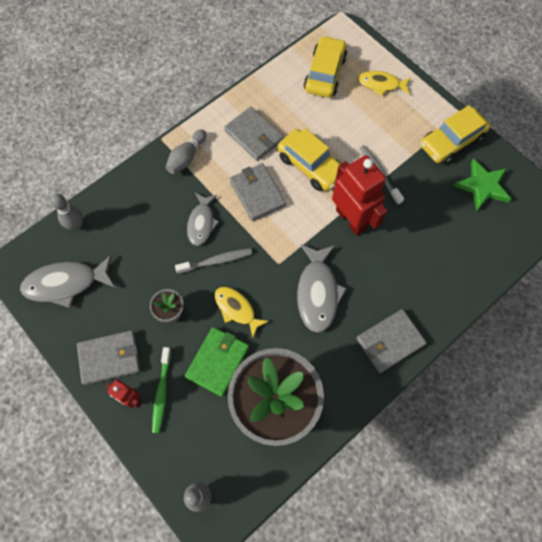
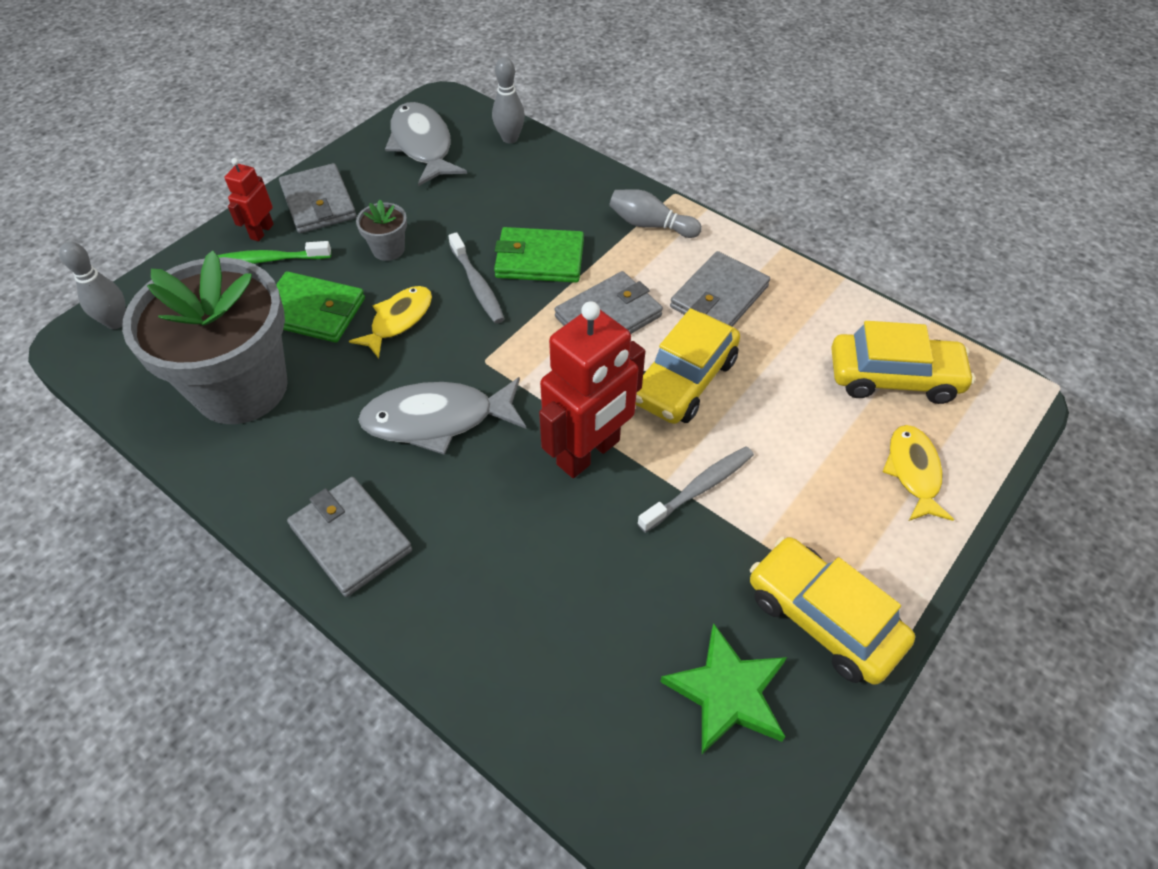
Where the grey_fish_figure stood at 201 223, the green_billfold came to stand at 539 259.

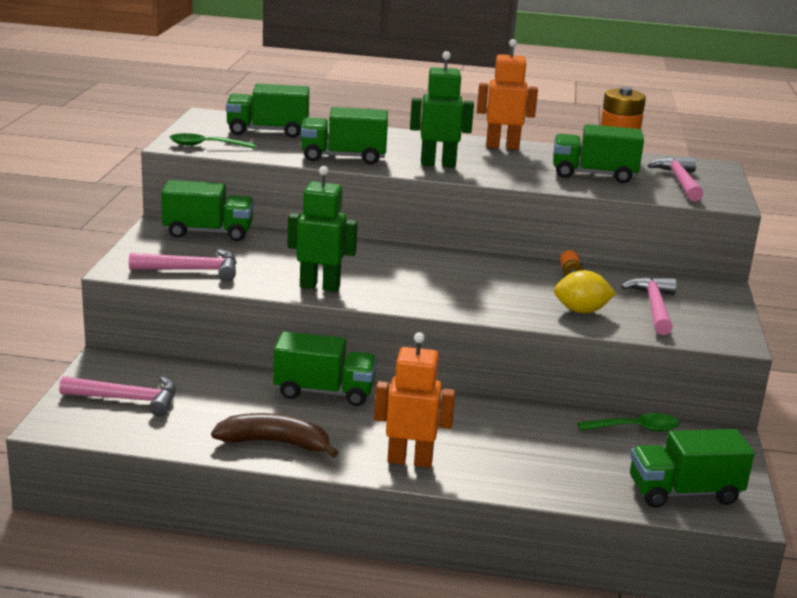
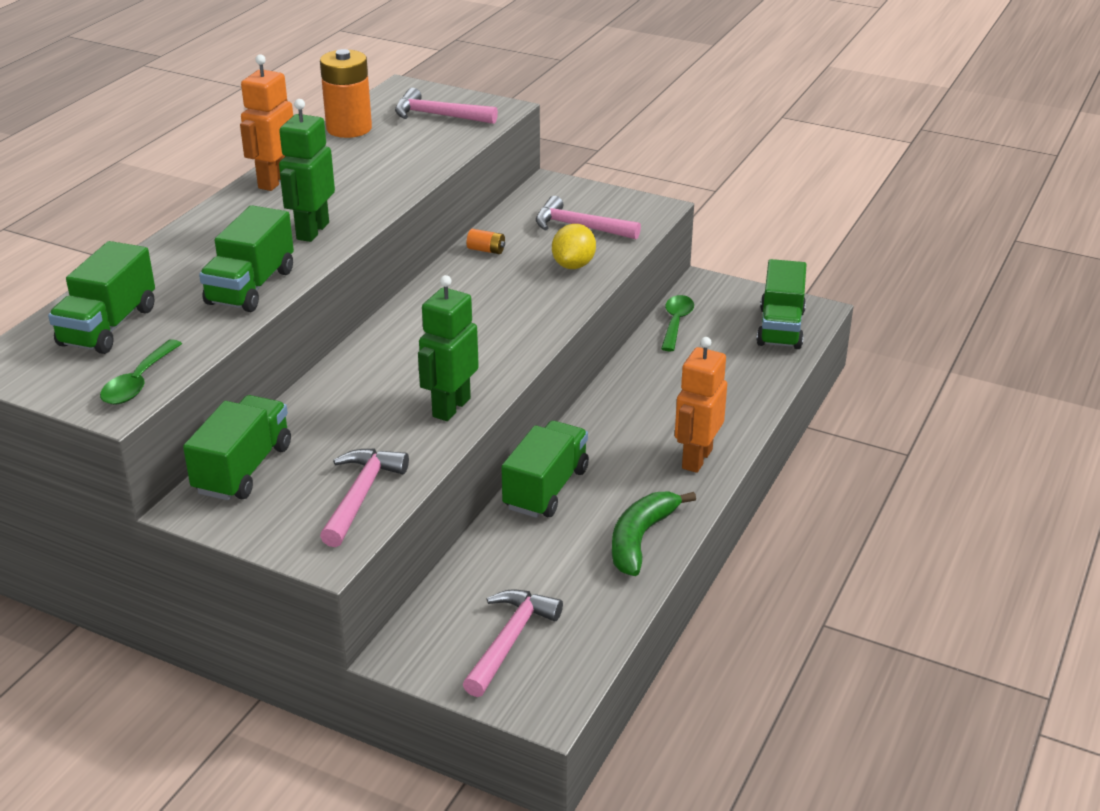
The second view lost the green_lorry at 593 175.
What was the dark_brown_banana_fruit at 275 443 turned into the green_banana_fruit at 641 539.

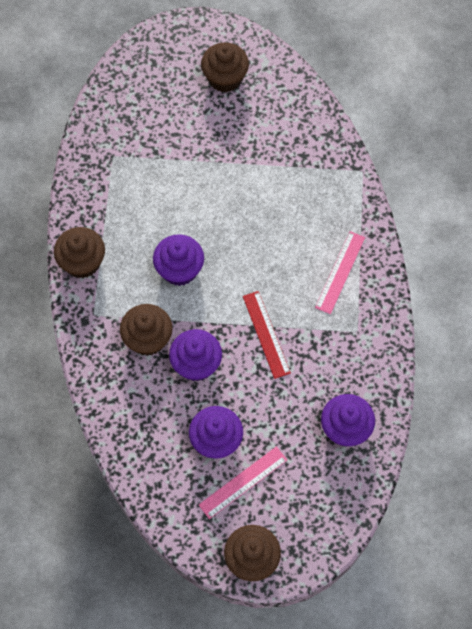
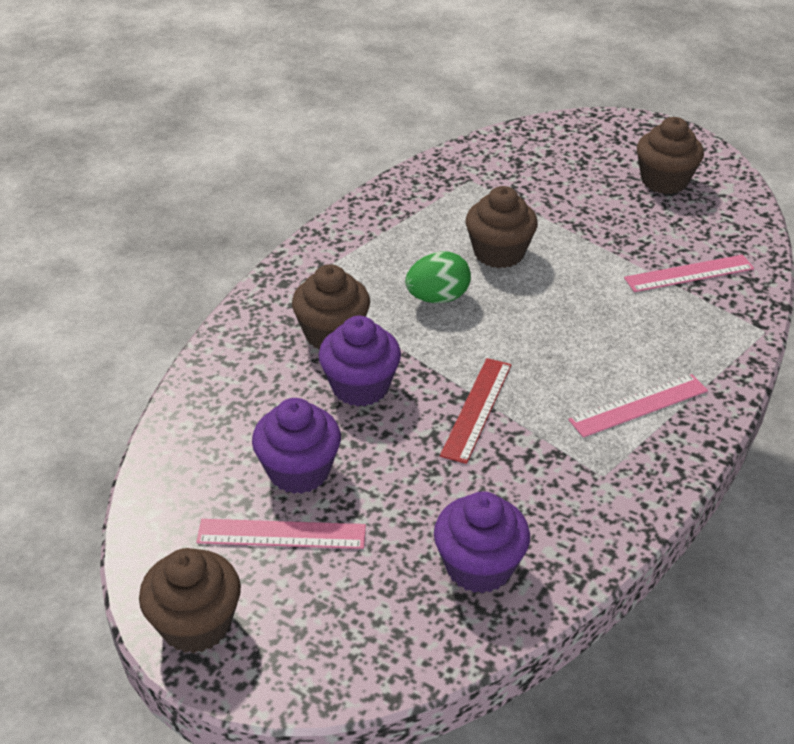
The dark_brown_fairy_cake ended up elsewhere, having gone from 82 262 to 499 253.
Where the violet_fairy_cake stood at 179 269, the green_egg_shape came to stand at 438 298.
The second view gained the rosy_straightedge at 689 273.

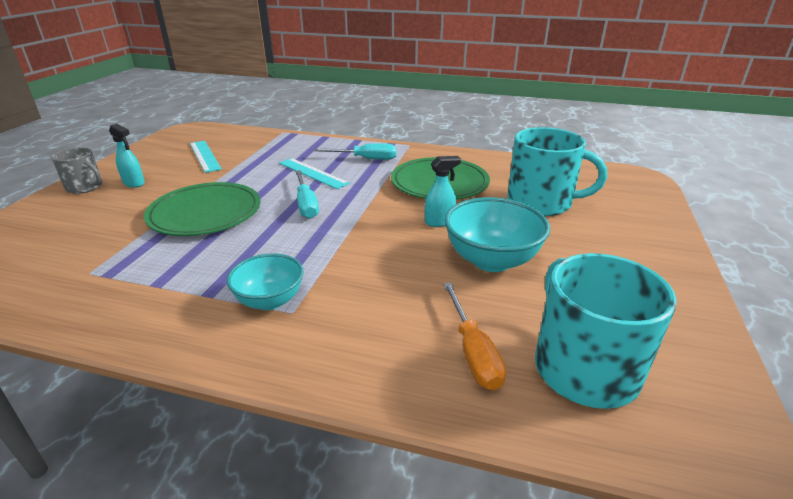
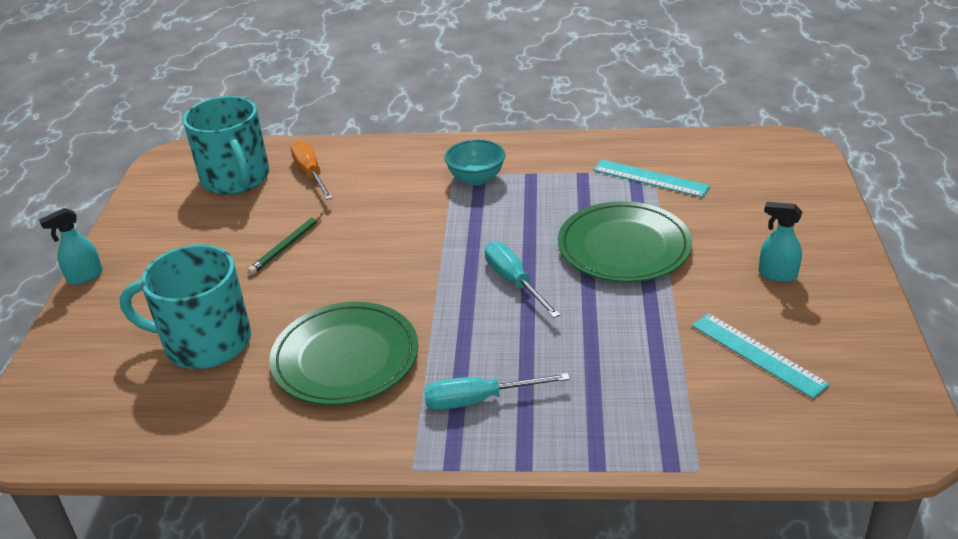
The second view lost the grey_coffee_mug at 85 187.
The turquoise_spray_bottle ended up elsewhere, having gone from 439 222 to 84 276.
The turquoise_straightedge ended up elsewhere, having gone from 313 173 to 650 178.
Where the turquoise_bowl stood at 491 260, the green_pencil came to stand at 286 246.

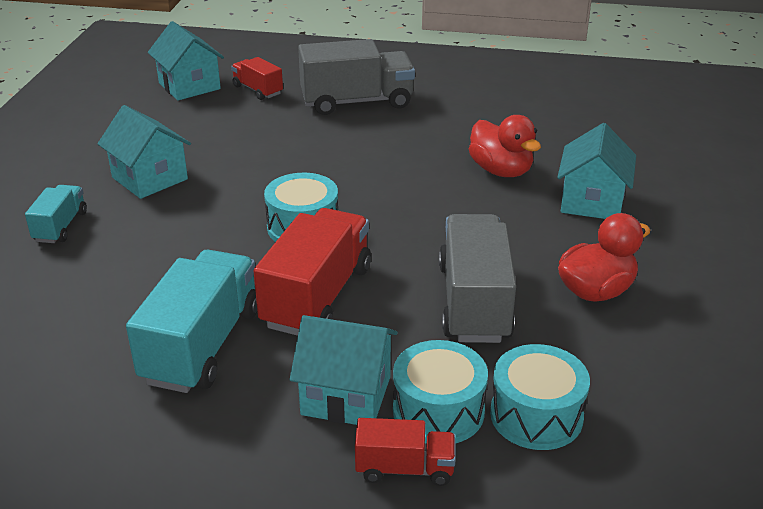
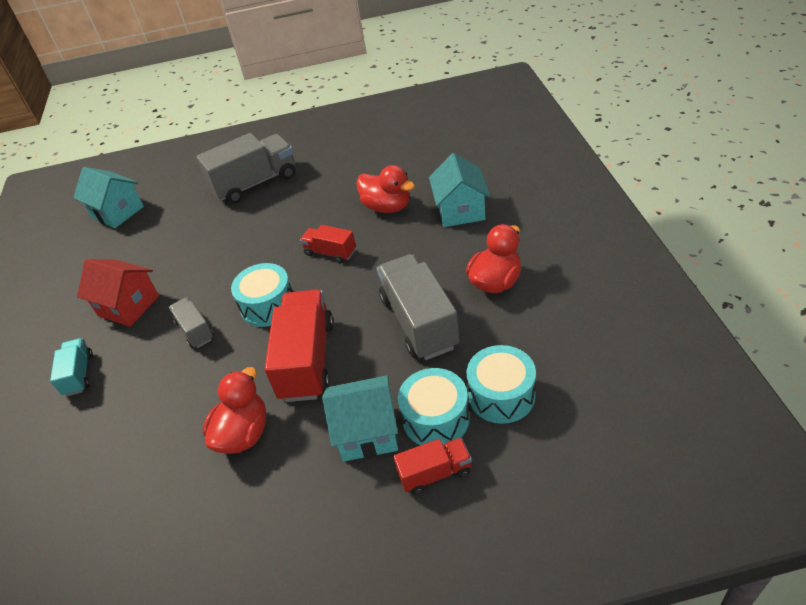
The red_lorry ended up elsewhere, having gone from 258 90 to 330 253.
What was the turquoise_toy_house at 150 178 turned into the red_toy_house at 129 306.
Where the turquoise_lorry stood at 202 345, the red_rubber_duck came to stand at 243 434.
The second view gained the grey_lorry at 195 331.

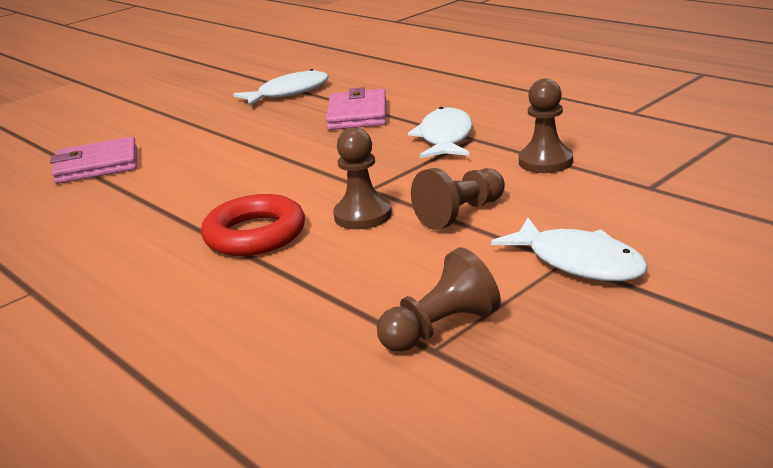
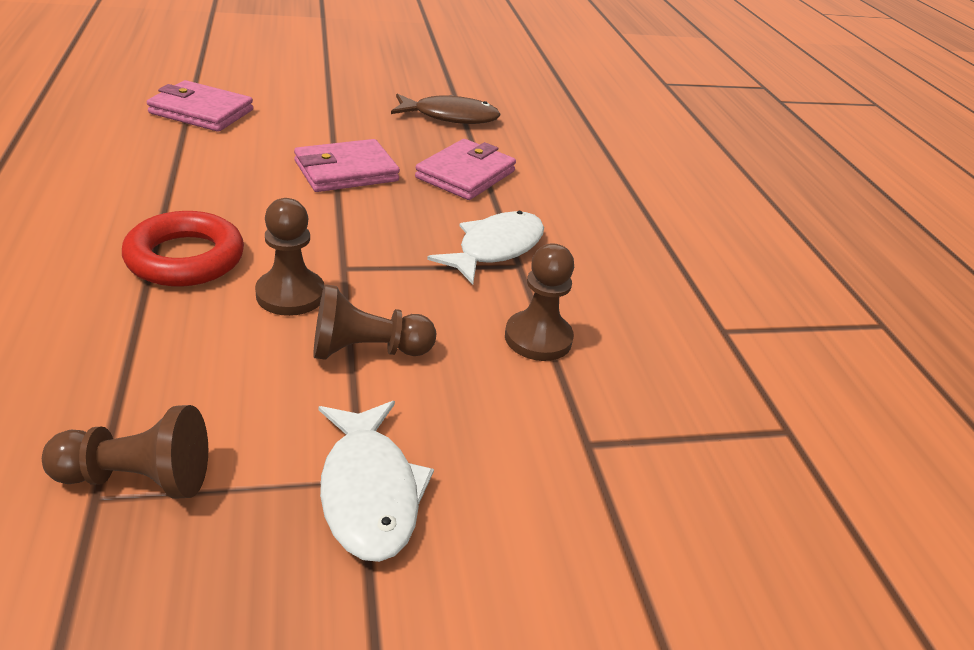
What was the snow-white_fish_figure at 289 93 turned into the dark_brown_fish_figure at 450 117.
The second view gained the rosy_billfold at 346 171.

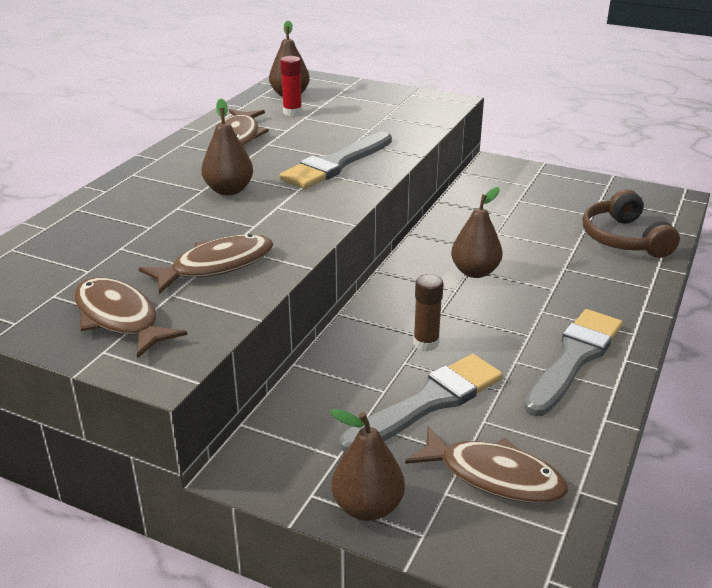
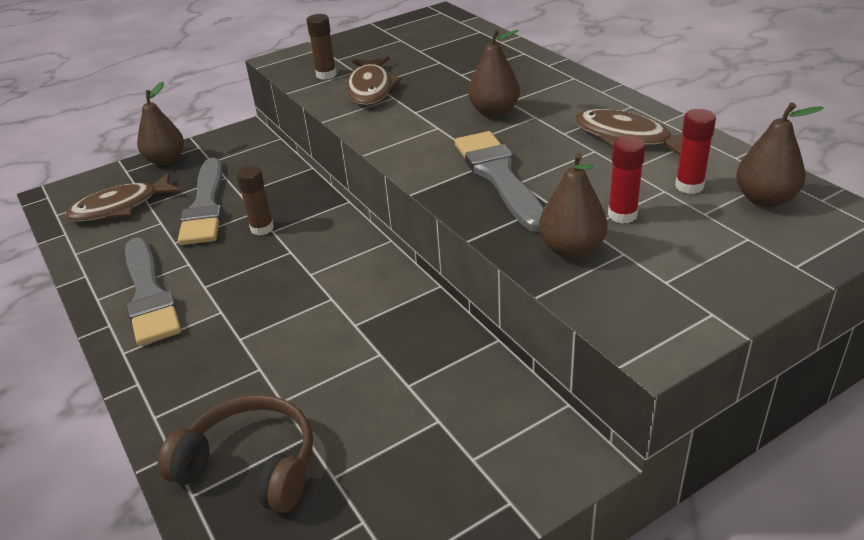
The dark_brown_pear ended up elsewhere, having gone from 475 272 to 571 249.
The second view lost the dark_brown_fish_figure at 120 318.
The second view gained the dark_brown_stick_of_glue at 326 75.
The second view gained the red_stick_of_glue at 622 215.

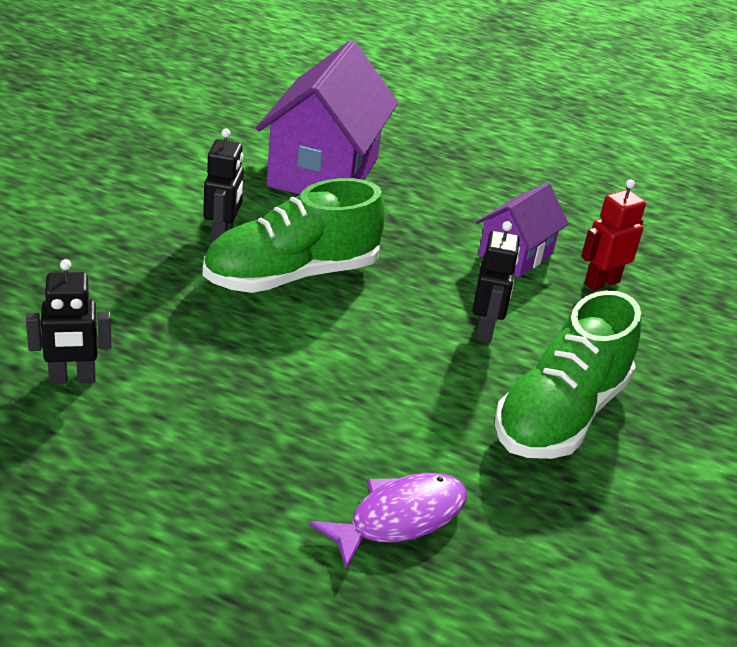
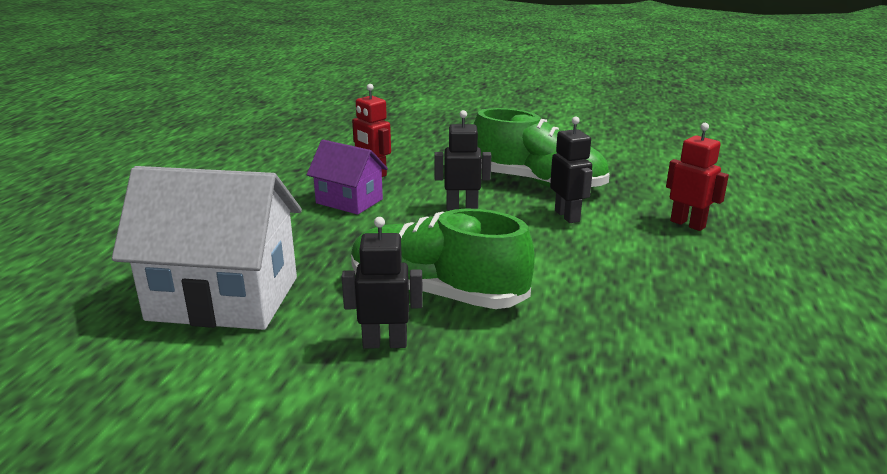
What was the violet_toy_house at 323 172 turned into the snow-white_toy_house at 223 298.
The green_shoe at 291 275 ended up facing another way, 150 degrees clockwise from before.
The jet-black_toy_robot ended up elsewhere, having gone from 72 378 to 567 216.
Where the violet_fish_figure stood at 399 519, the red_toy_robot came to stand at 688 224.

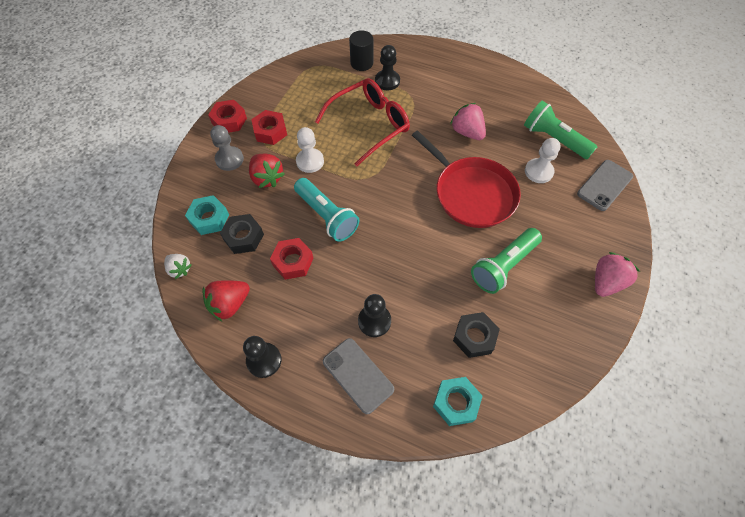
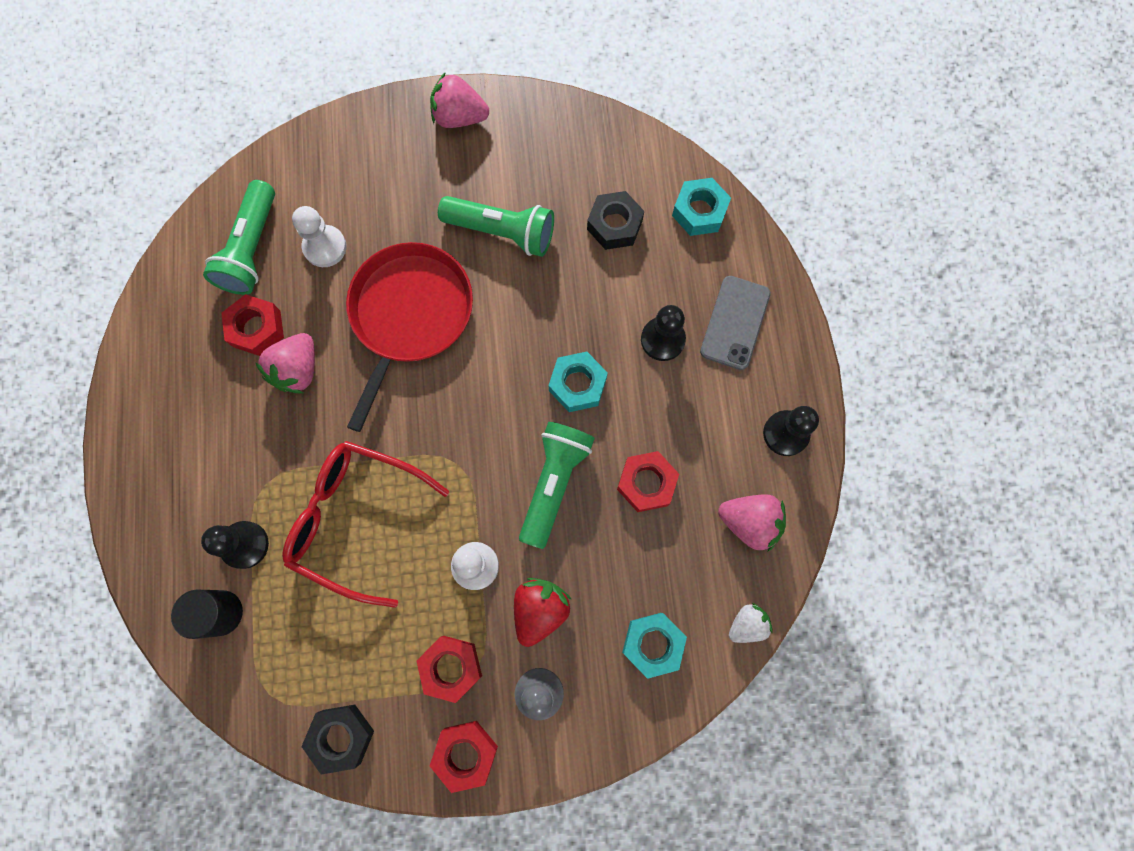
The second view lost the grey_smartphone at 604 185.
What was the turquoise_pocket_torch at 326 216 turned into the green_pocket_torch at 554 483.
The jet-black_hexagon_nut ended up elsewhere, having gone from 243 237 to 341 736.
The snow-white_berry at 180 269 ended up facing another way, 45 degrees clockwise from before.
What was the red_berry at 230 304 turned into the rosy_berry at 749 522.
The second view gained the red_hexagon_nut at 257 328.
The second view gained the turquoise_hexagon_nut at 577 384.

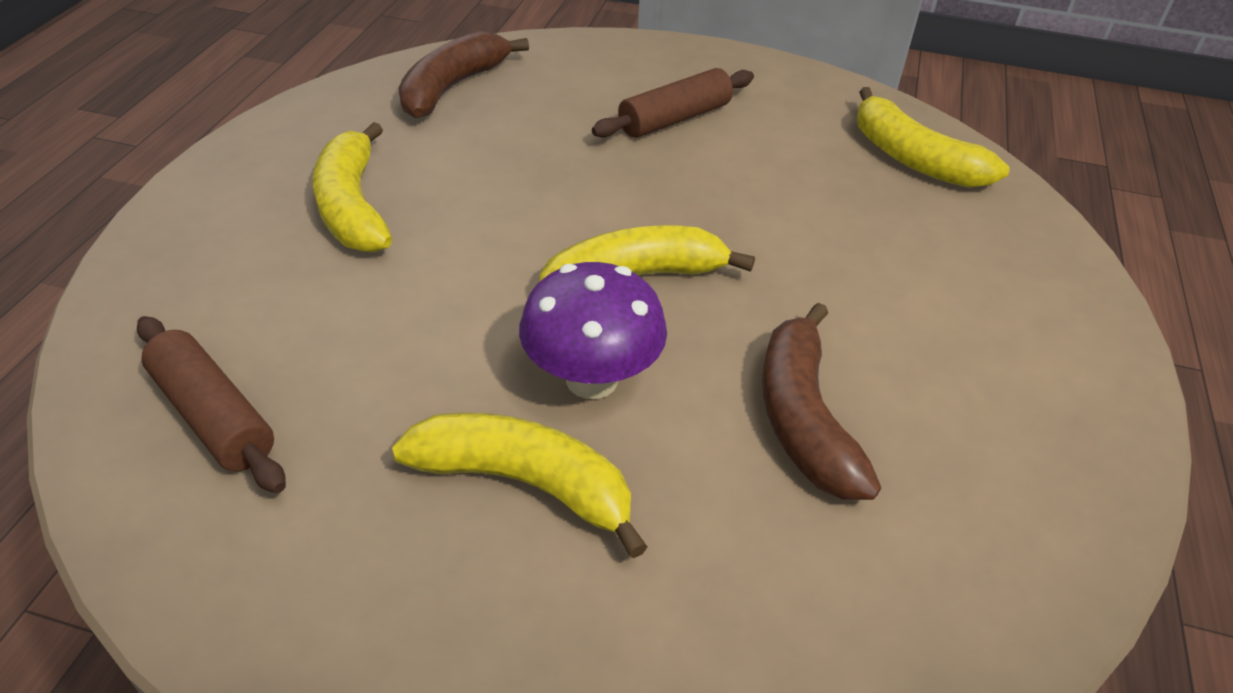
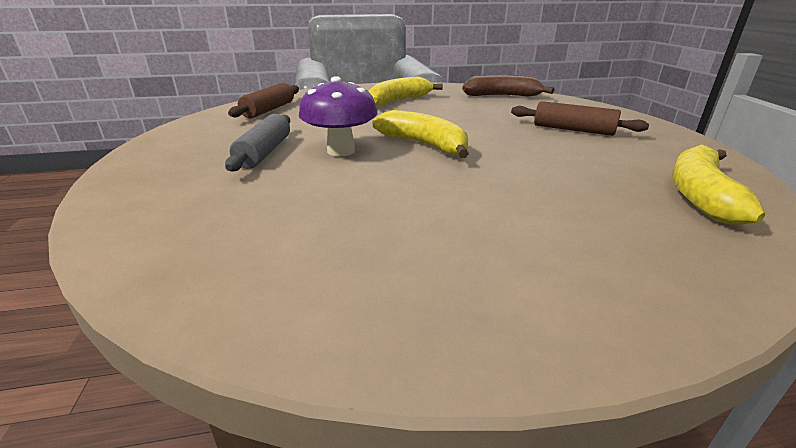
The second view lost the dark_brown_banana_fruit at 803 417.
Where the yellow_banana_fruit stood at 525 483, the grey_dough_roller came to stand at 265 152.

